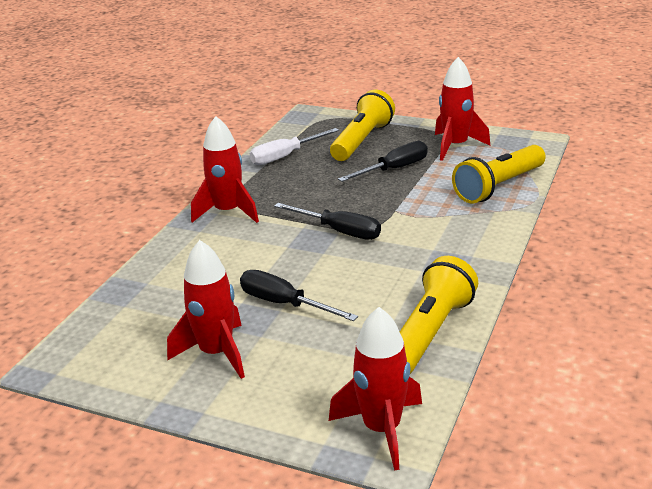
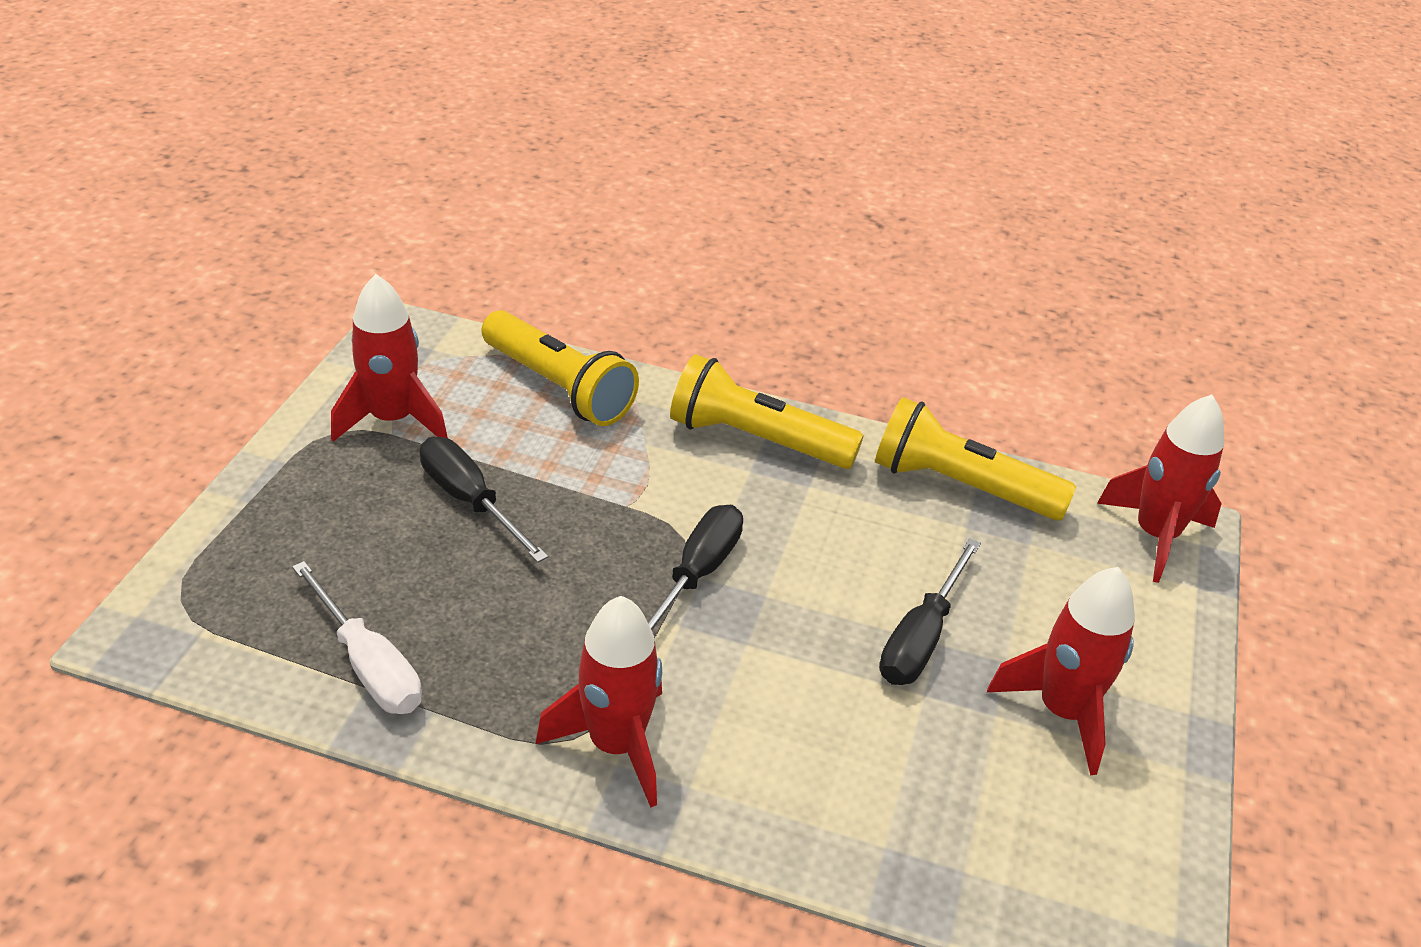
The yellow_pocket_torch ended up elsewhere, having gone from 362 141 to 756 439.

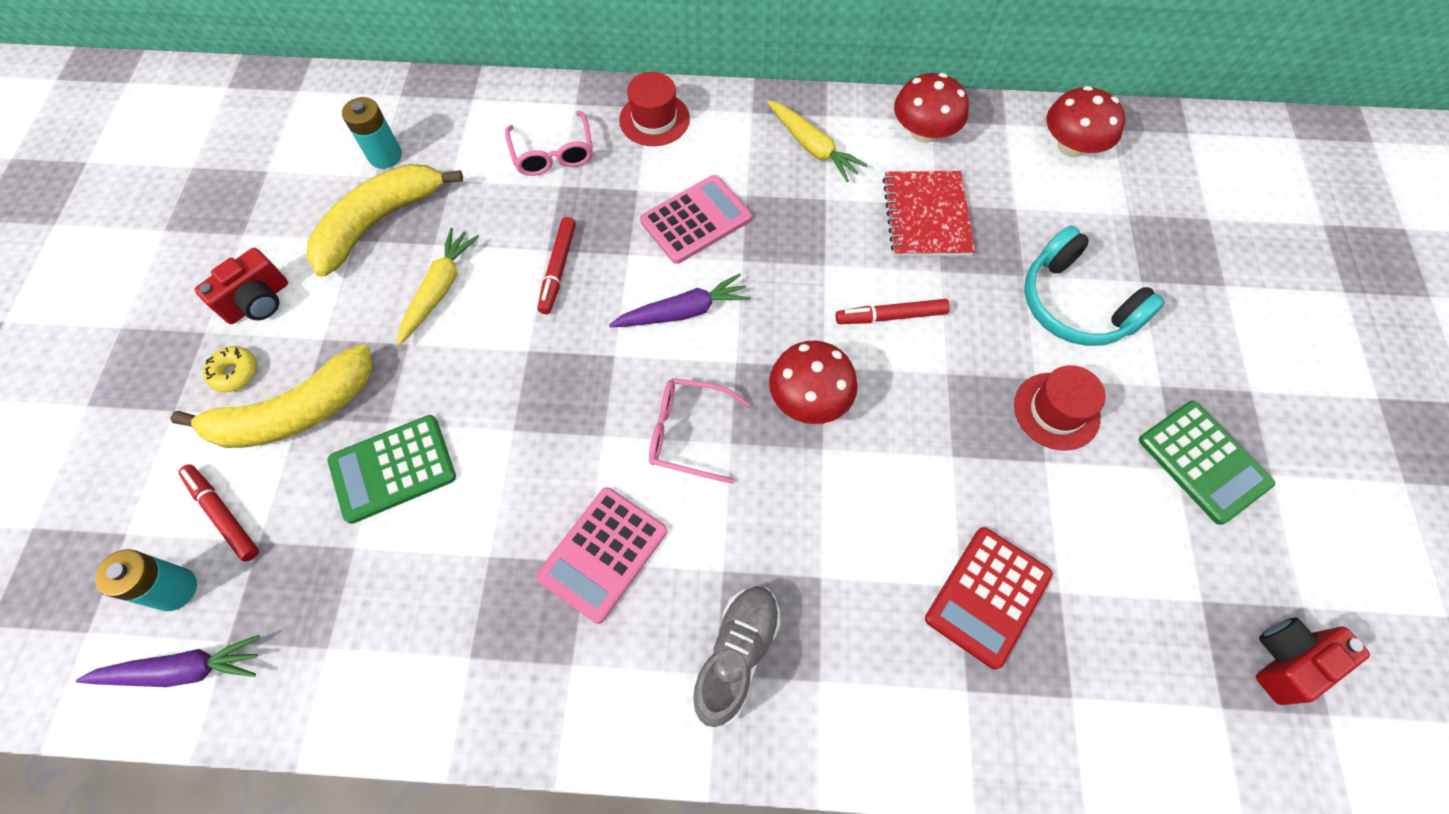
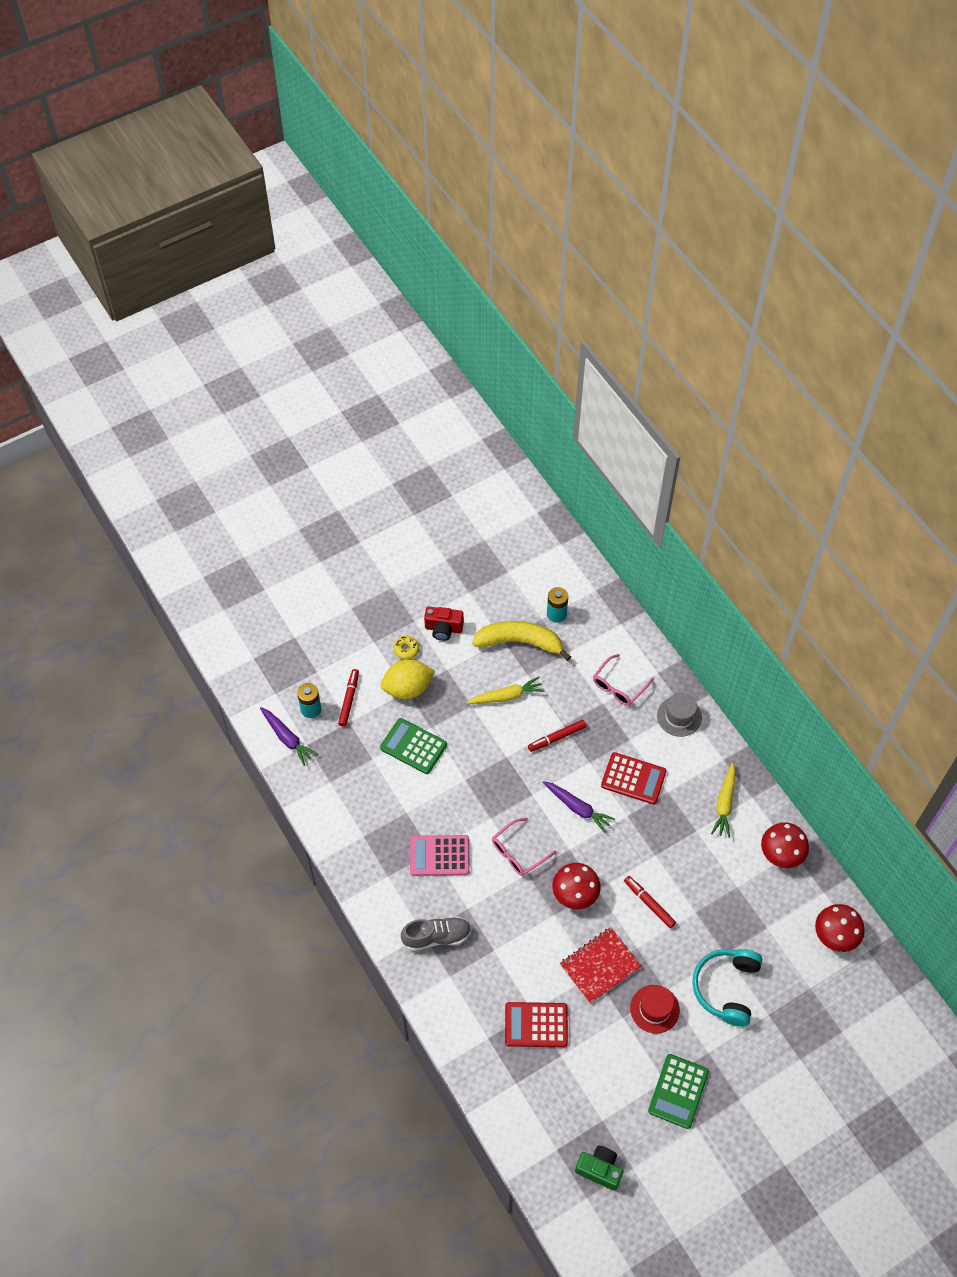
What was the red_top_hat at 654 119 turned into the grey_top_hat at 679 716.
The red_exercise_book ended up elsewhere, having gone from 926 216 to 600 966.
What was the rosy_pocket_calculator at 696 220 turned into the red_pocket_calculator at 633 779.
Where the yellow_banana_fruit stood at 295 412, the yellow_toy_lemon came to stand at 408 688.
The rosy_glasses at 688 433 ended up facing another way, 105 degrees counterclockwise from before.
What was the red_camera at 1287 661 turned into the green_camera at 599 1169.

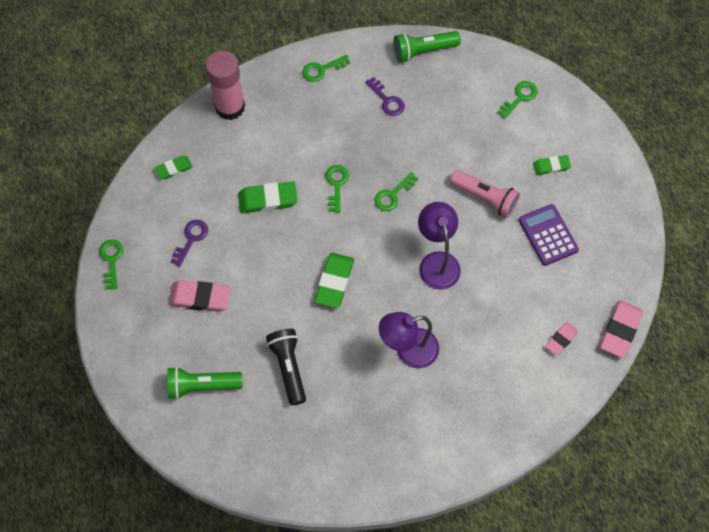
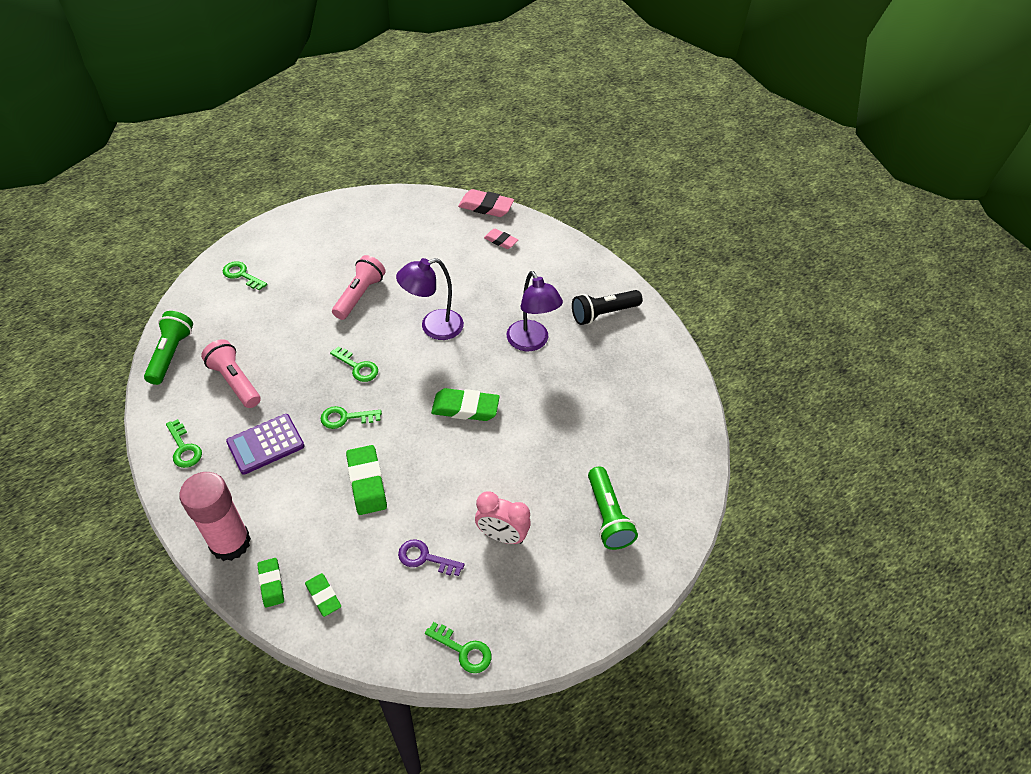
The green_pocket_torch at 423 51 ended up facing another way, 150 degrees counterclockwise from before.
Where the violet_latchkey stood at 387 100, the rosy_pocket_torch came to stand at 235 381.
The green_pencil_eraser ended up elsewhere, having gone from 551 166 to 271 584.
The violet_pocket_calculator ended up elsewhere, having gone from 548 235 to 265 444.
The green_latchkey at 111 260 ended up facing another way, 135 degrees counterclockwise from before.
Where the rosy_pencil_eraser stood at 200 298, the rosy_clock came to stand at 502 535.
The jet-black_pocket_torch ended up elsewhere, having gone from 288 367 to 603 314.

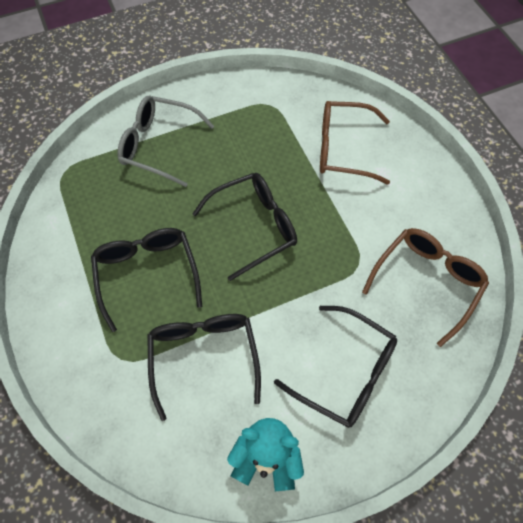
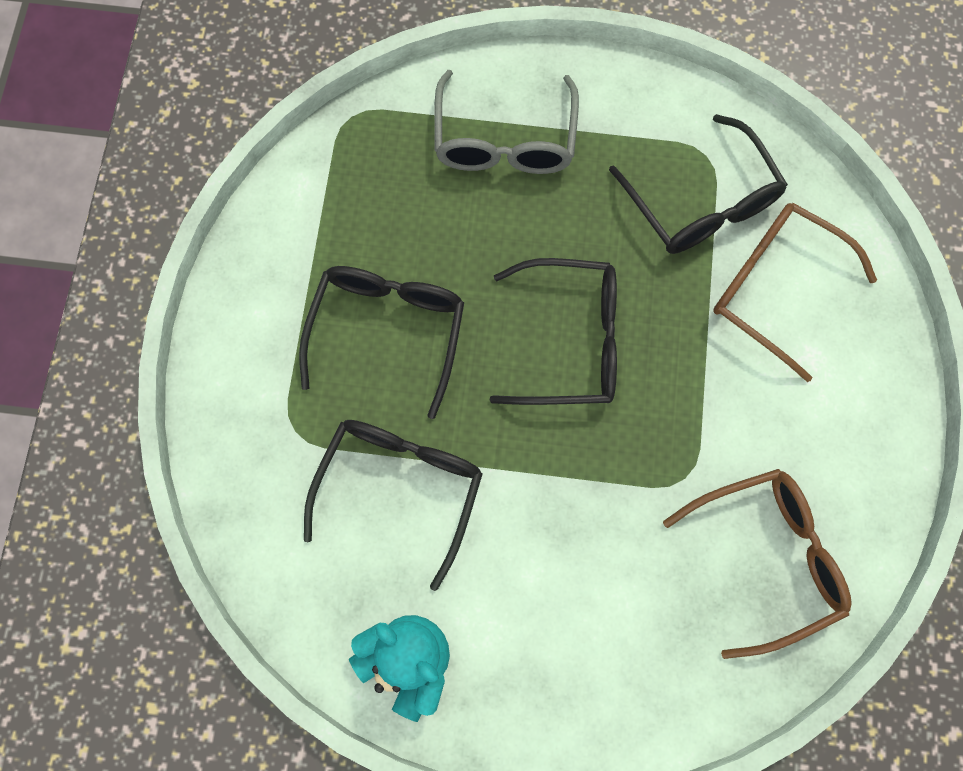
The grey_glasses at 158 145 ended up facing another way, 135 degrees counterclockwise from before.
The jet-black_glasses ended up elsewhere, having gone from 346 372 to 701 203.

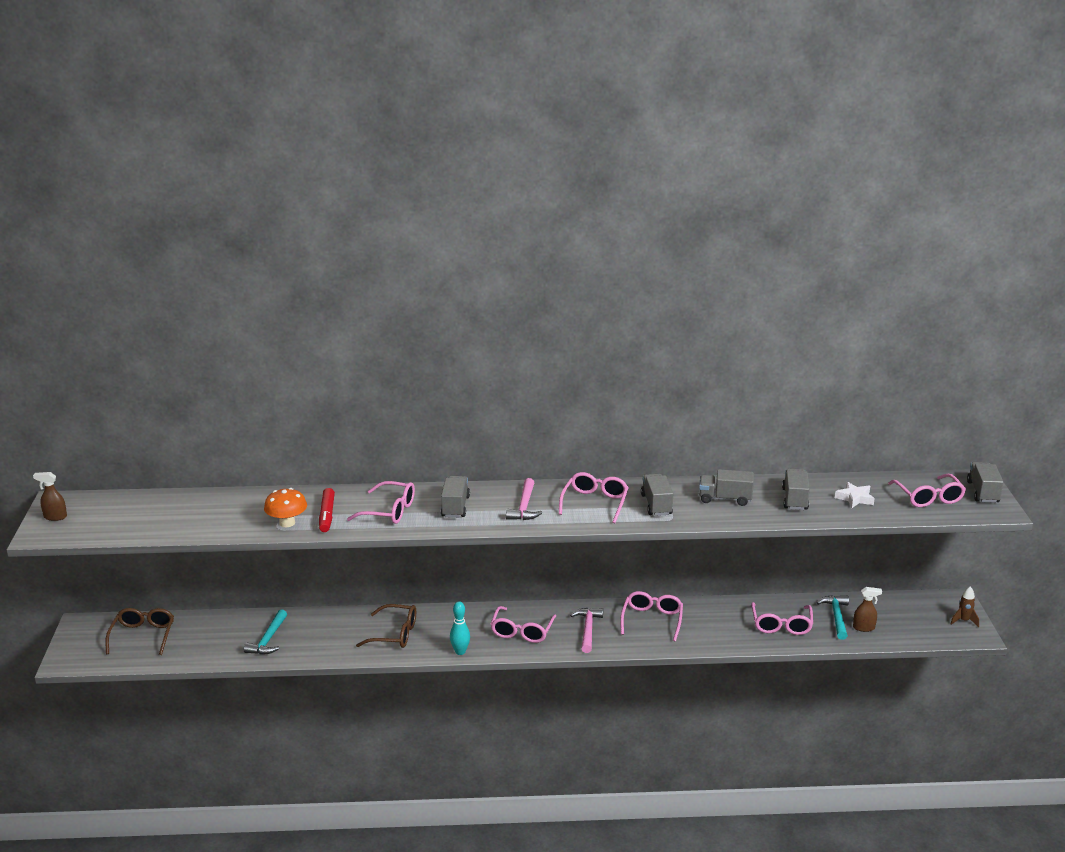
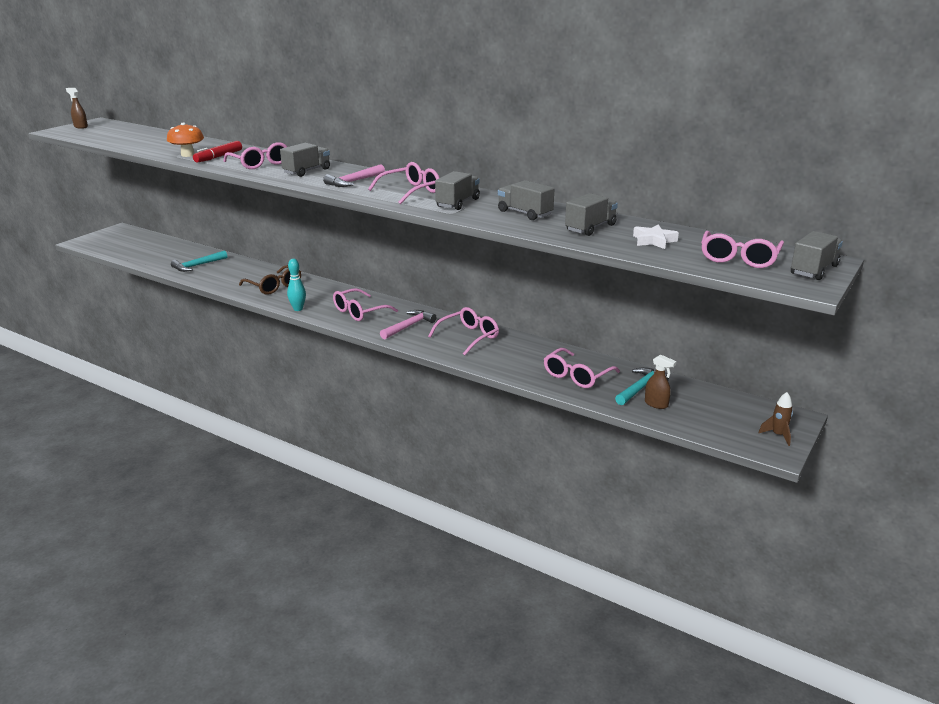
The second view lost the dark_brown_glasses at 143 636.

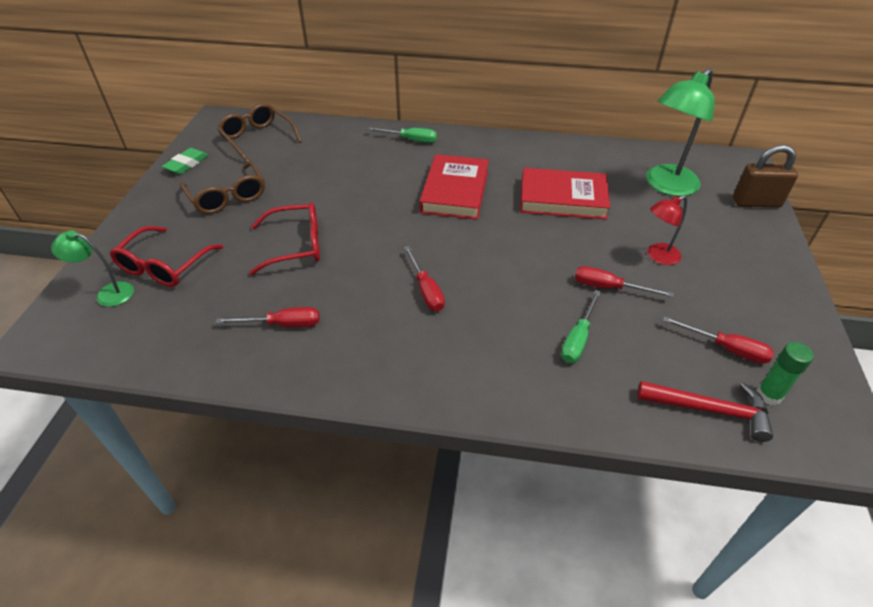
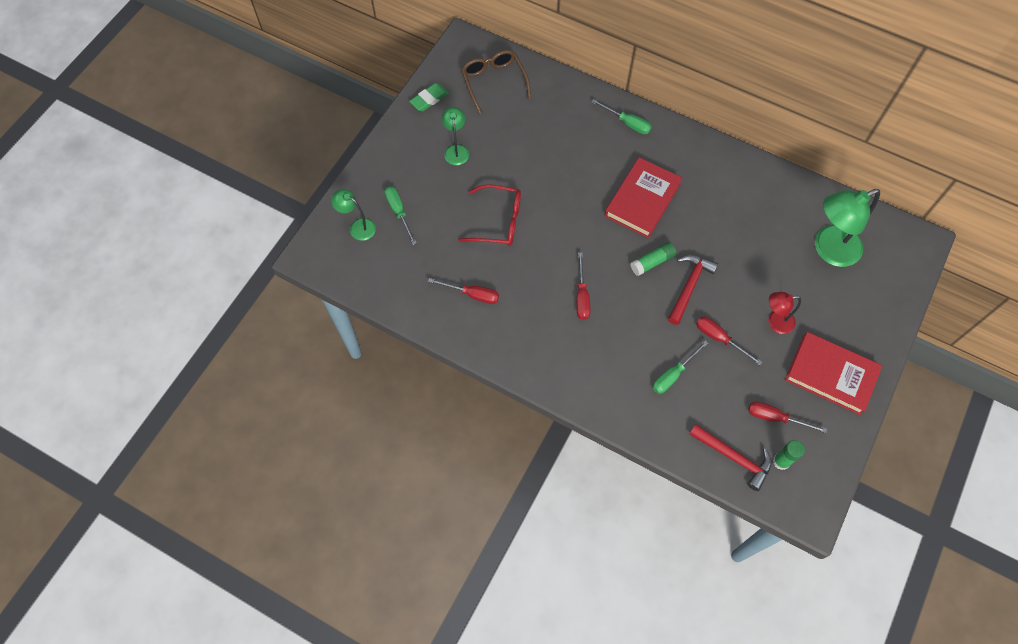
The second view lost the dark_brown_lock at 756 202.
Where the dark_brown_glasses stood at 227 197, the green_reading_lamp came to stand at 456 150.
The red_hardcover ended up elsewhere, having gone from 562 198 to 831 375.
Where the red_glasses stood at 164 266, the green_flat_screwdriver came to stand at 399 212.
The red_flat_screwdriver at 726 348 ended up facing another way, 150 degrees clockwise from before.
The second view gained the green_stick_of_glue at 652 262.
The second view gained the red_carpenter's_hammer at 689 286.

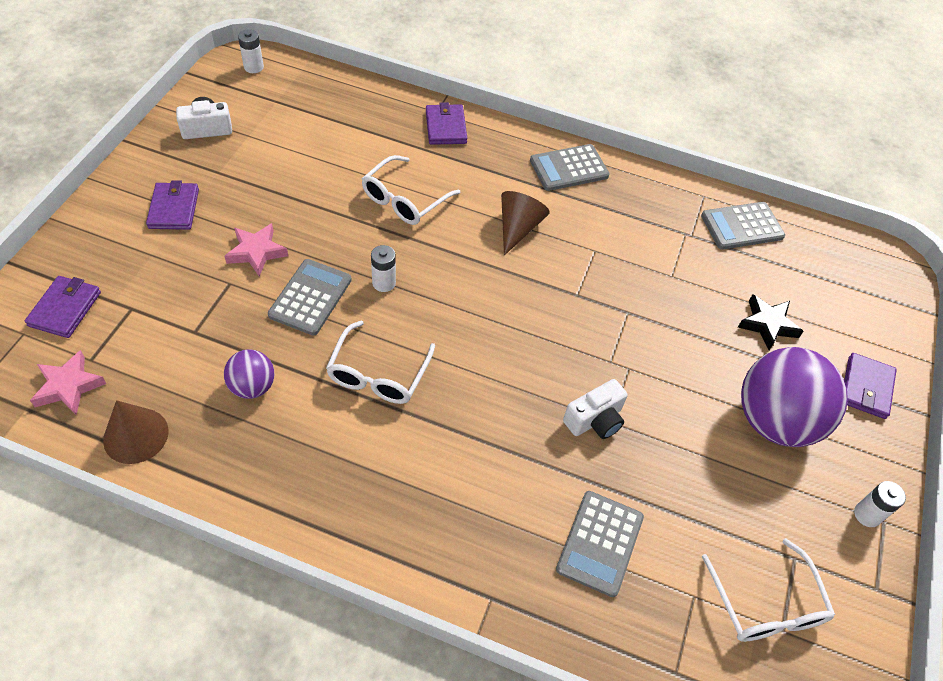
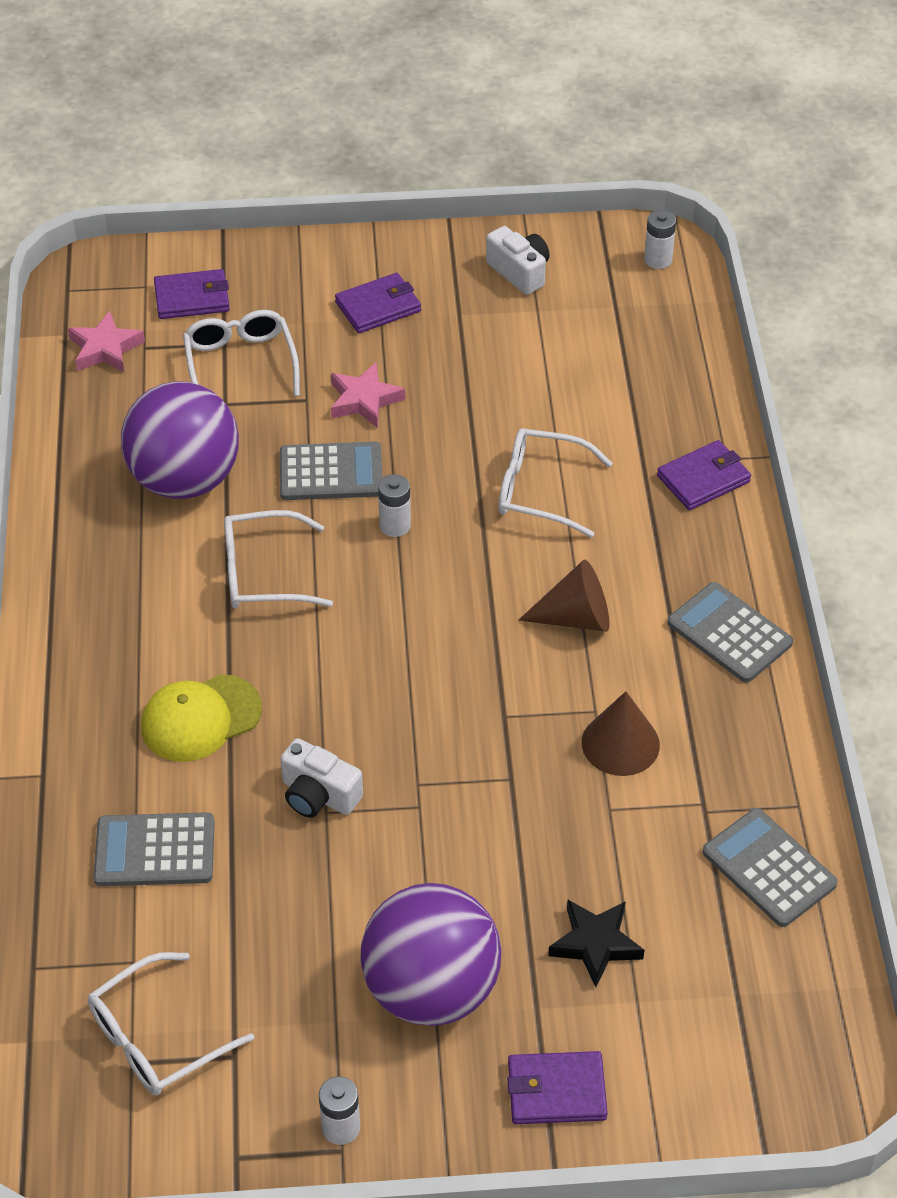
The size of the violet_play_ball at 252 386 changed by a factor of 2.01.
The dark_brown_cone_shape ended up elsewhere, having gone from 136 435 to 620 743.
The second view gained the snow-white_glasses at 240 364.
The second view gained the yellow_cap at 200 718.

